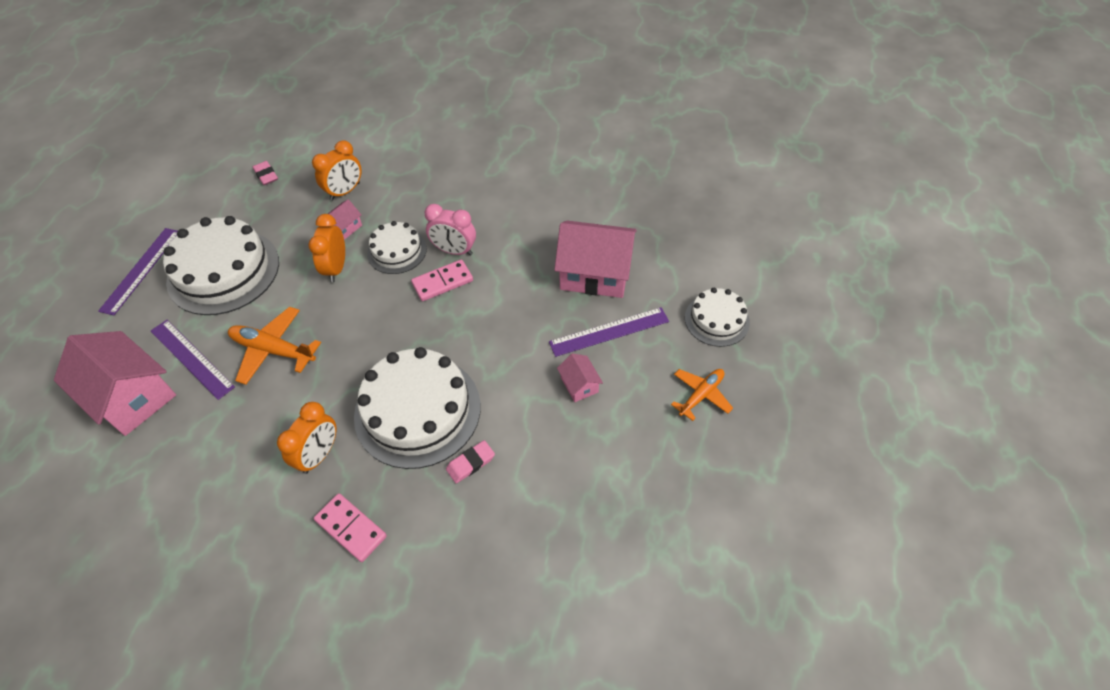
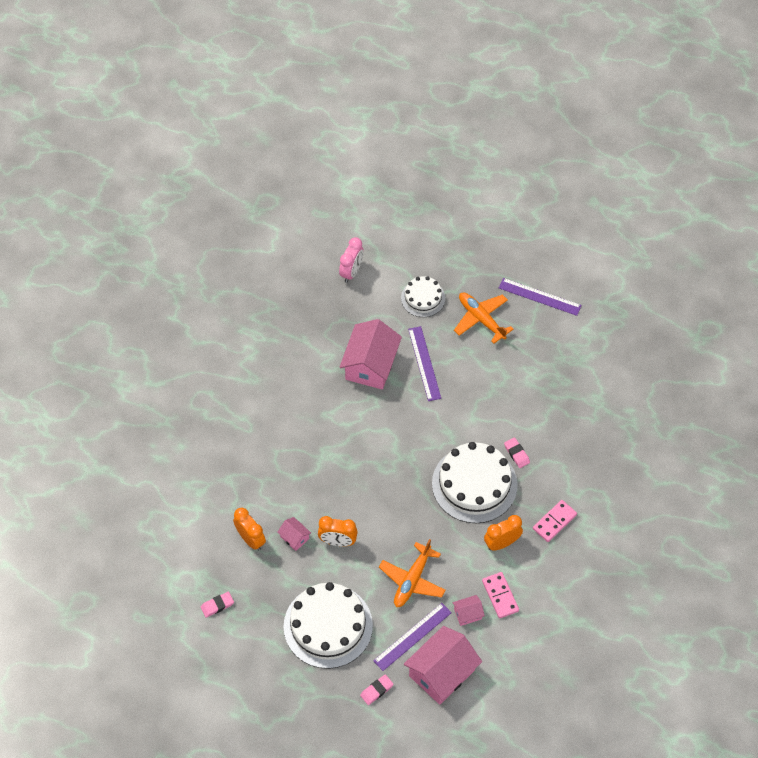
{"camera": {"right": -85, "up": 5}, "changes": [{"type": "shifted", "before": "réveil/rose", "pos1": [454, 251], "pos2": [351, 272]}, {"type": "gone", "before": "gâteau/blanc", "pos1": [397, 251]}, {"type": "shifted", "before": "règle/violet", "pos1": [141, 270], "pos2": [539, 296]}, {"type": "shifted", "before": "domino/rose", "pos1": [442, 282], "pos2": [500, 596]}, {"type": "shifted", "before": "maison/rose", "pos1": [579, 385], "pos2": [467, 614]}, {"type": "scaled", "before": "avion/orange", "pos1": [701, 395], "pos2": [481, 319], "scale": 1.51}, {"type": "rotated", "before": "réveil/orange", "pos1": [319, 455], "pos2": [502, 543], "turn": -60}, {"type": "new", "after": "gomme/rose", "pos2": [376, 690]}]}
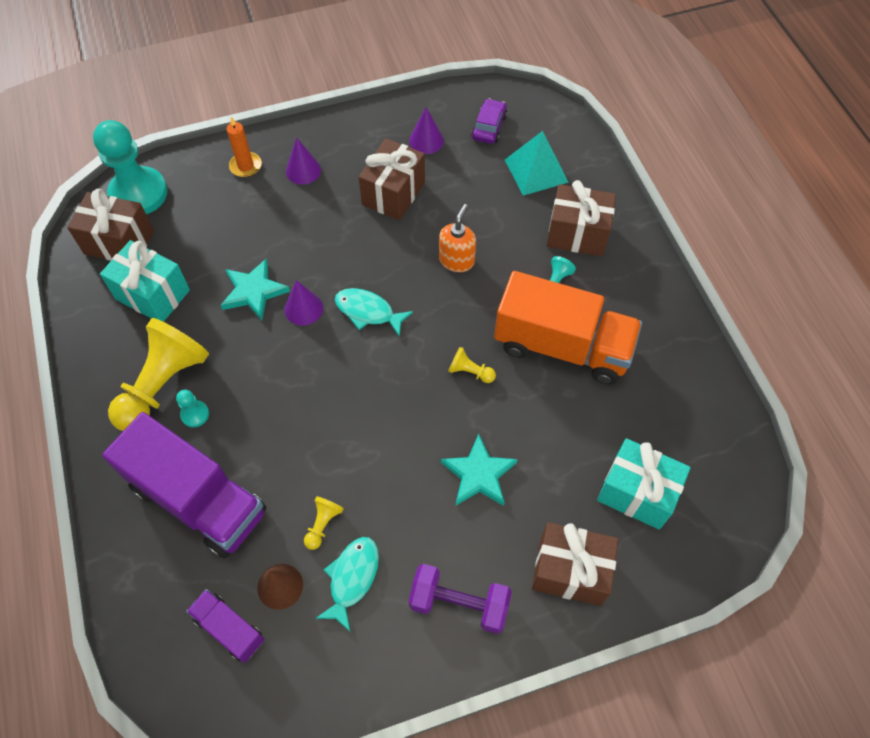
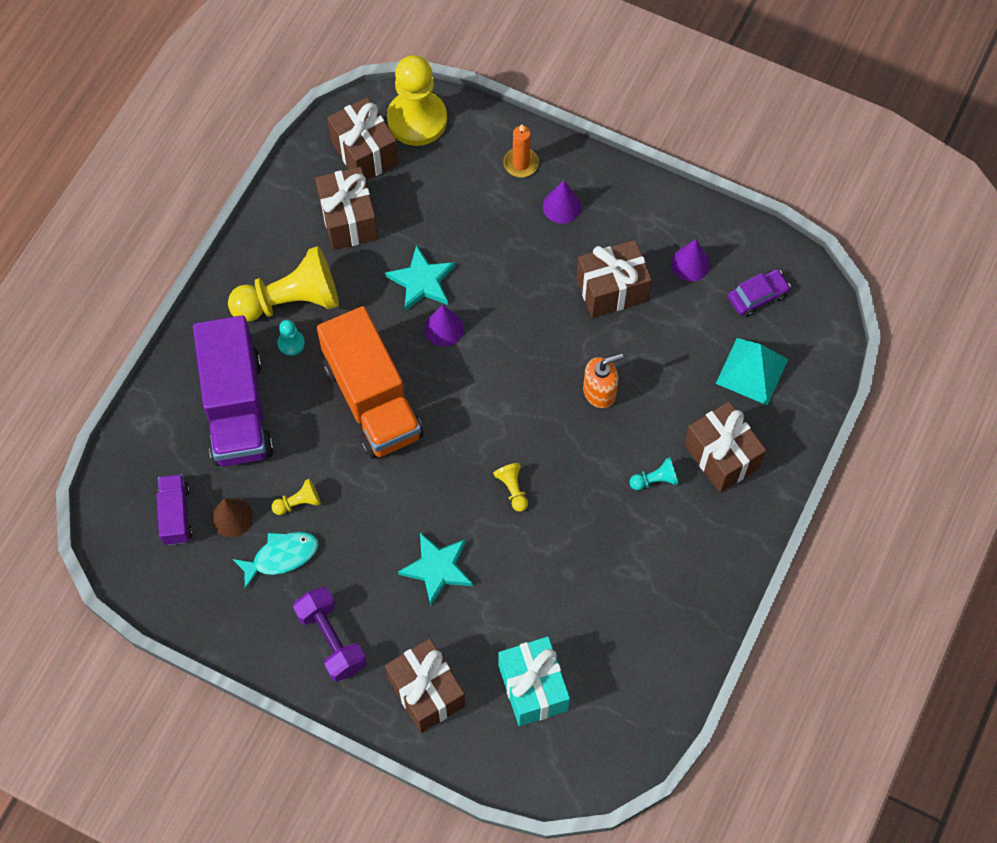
{"camera": {"right": 45, "up": 5}, "changes": [{"type": "repainted", "before": "pion/turquoise", "after": "pion/jaune", "pos1": [138, 193], "pos2": [417, 120]}, {"type": "repainted", "before": "cadeau/turquoise", "after": "cadeau/marron", "pos1": [153, 295], "pos2": [348, 220]}, {"type": "shifted", "before": "camion/orange", "pos1": [562, 346], "pos2": [372, 400]}, {"type": "gone", "before": "poisson/turquoise", "pos1": [368, 312]}]}
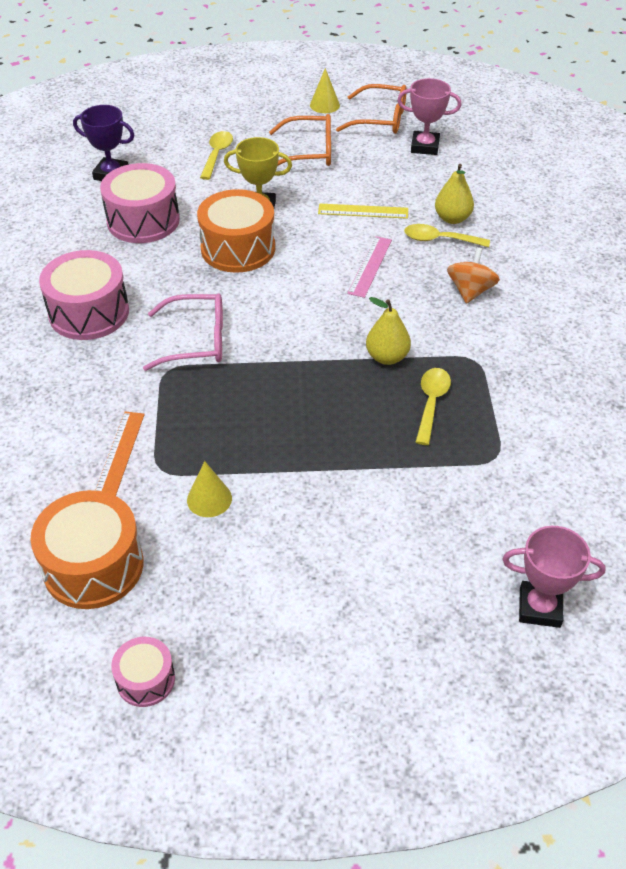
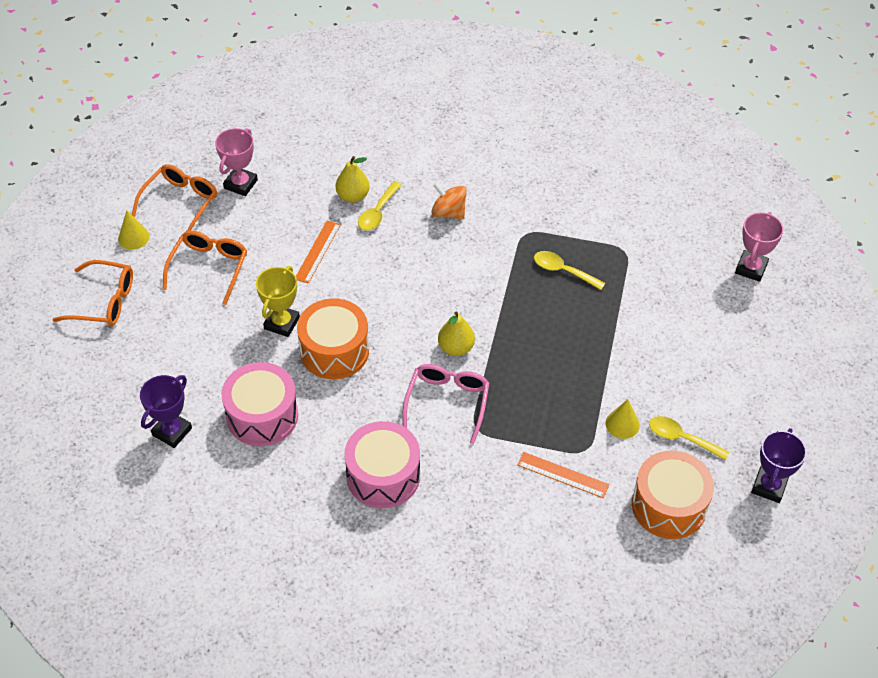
{"camera": {"right": -75, "up": 5}, "changes": [{"type": "shifted", "before": "cuillère/jaune", "pos1": [217, 155], "pos2": [681, 438]}, {"type": "repainted", "before": "règle/jaune", "after": "règle/orange", "pos1": [363, 211], "pos2": [318, 251]}, {"type": "gone", "before": "règle/rose", "pos1": [370, 266]}, {"type": "shifted", "before": "poire/jaune", "pos1": [387, 357], "pos2": [456, 348]}, {"type": "swapped", "before": "tambour/rose", "after": "trophée/violet", "pos1": [145, 679], "pos2": [769, 486]}, {"type": "new", "after": "lunettes/orange", "pos2": [104, 302]}]}
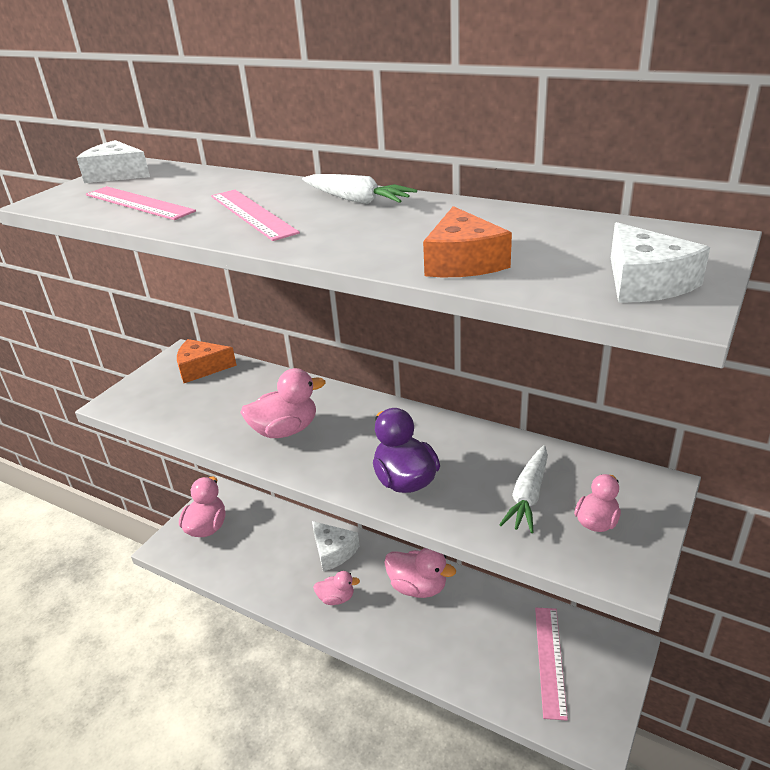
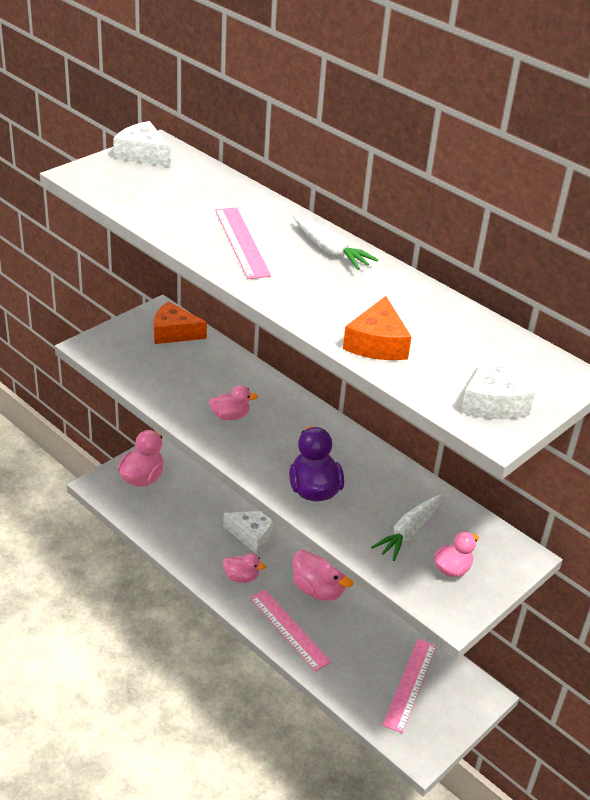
{"camera": {"right": 10, "up": 5}, "changes": [{"type": "shifted", "before": "règle/rose", "pos1": [138, 203], "pos2": [289, 629]}, {"type": "scaled", "before": "canard/rose", "pos1": [285, 430], "pos2": [230, 416], "scale": 0.62}, {"type": "rotated", "before": "fromage/blanc", "pos1": [333, 551], "pos2": [252, 535], "turn": -45}]}
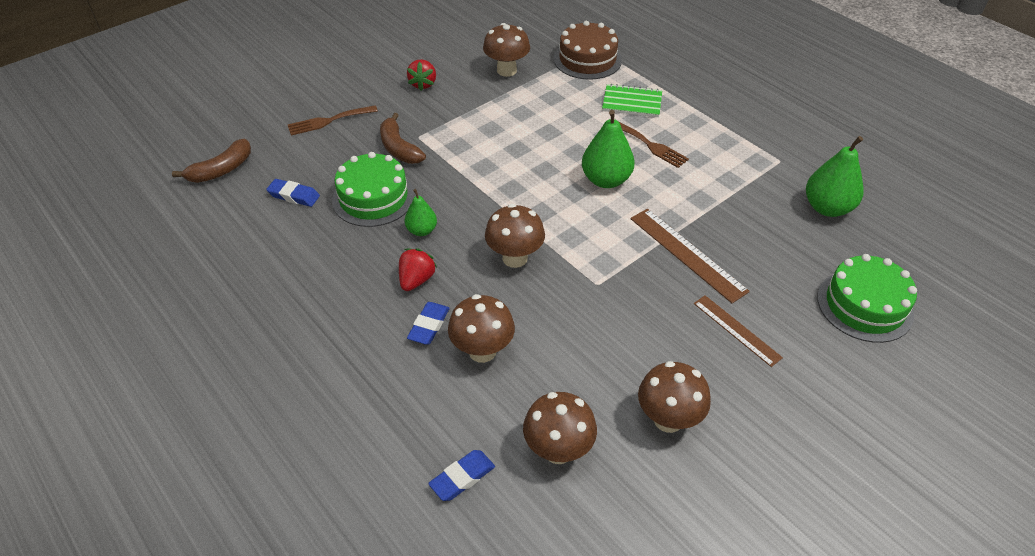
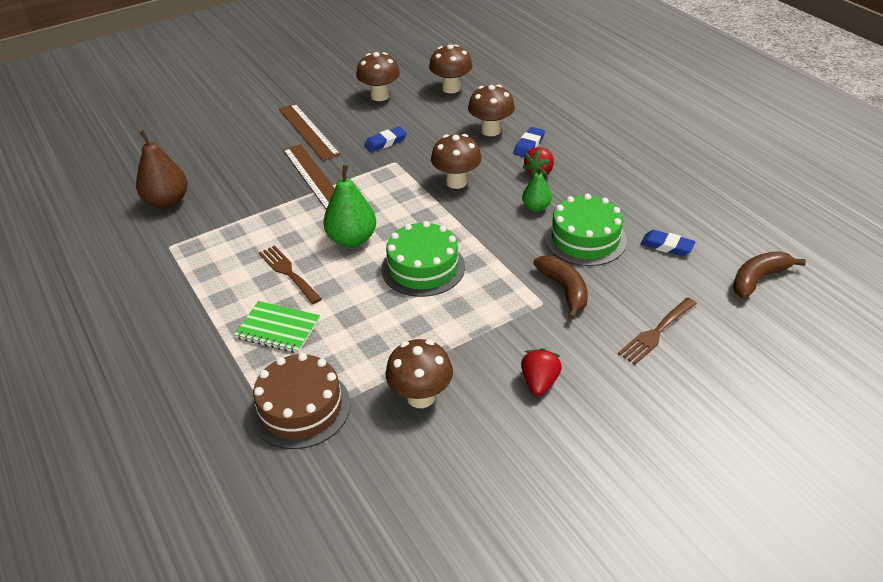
{"camera": {"right": -170, "up": -5}, "changes": [{"type": "rotated", "before": "fourchette/marron", "pos1": [328, 121], "pos2": [656, 333], "turn": 150}, {"type": "repainted", "before": "poire/vert", "after": "poire/marron", "pos1": [827, 208], "pos2": [167, 202]}, {"type": "shifted", "before": "gâteau/vert", "pos1": [864, 305], "pos2": [423, 267]}, {"type": "scaled", "before": "règle/marron", "pos1": [736, 330], "pos2": [308, 131], "scale": 1.53}, {"type": "shifted", "before": "gomme/bleu", "pos1": [462, 478], "pos2": [385, 142]}]}
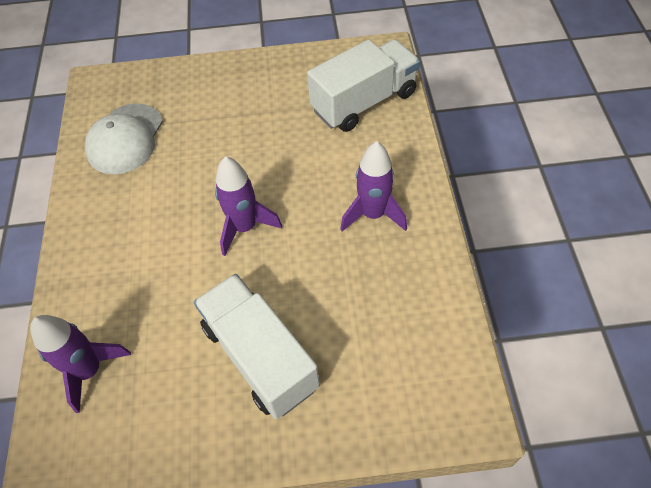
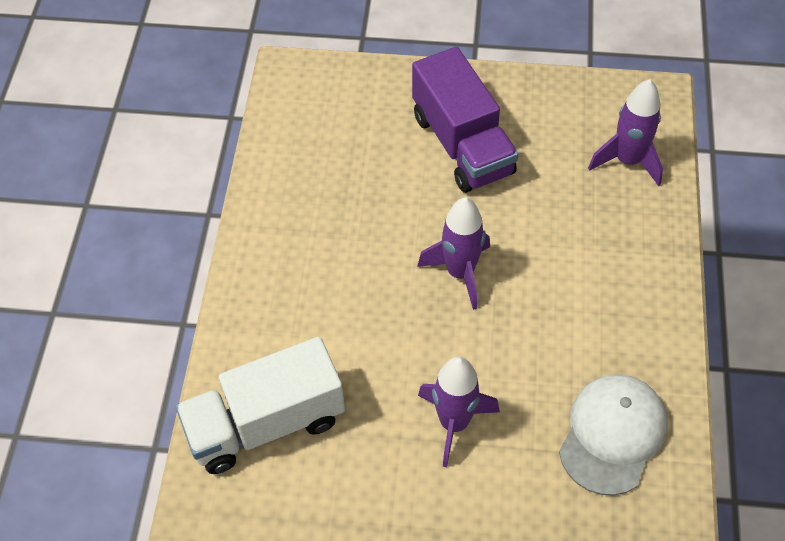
{"camera": {"right": -170, "up": 0}, "changes": [{"type": "shifted", "before": "fusée/violet", "pos1": [373, 214], "pos2": [454, 423]}, {"type": "repainted", "before": "camion/blanc", "after": "camion/violet", "pos1": [260, 356], "pos2": [462, 144]}]}
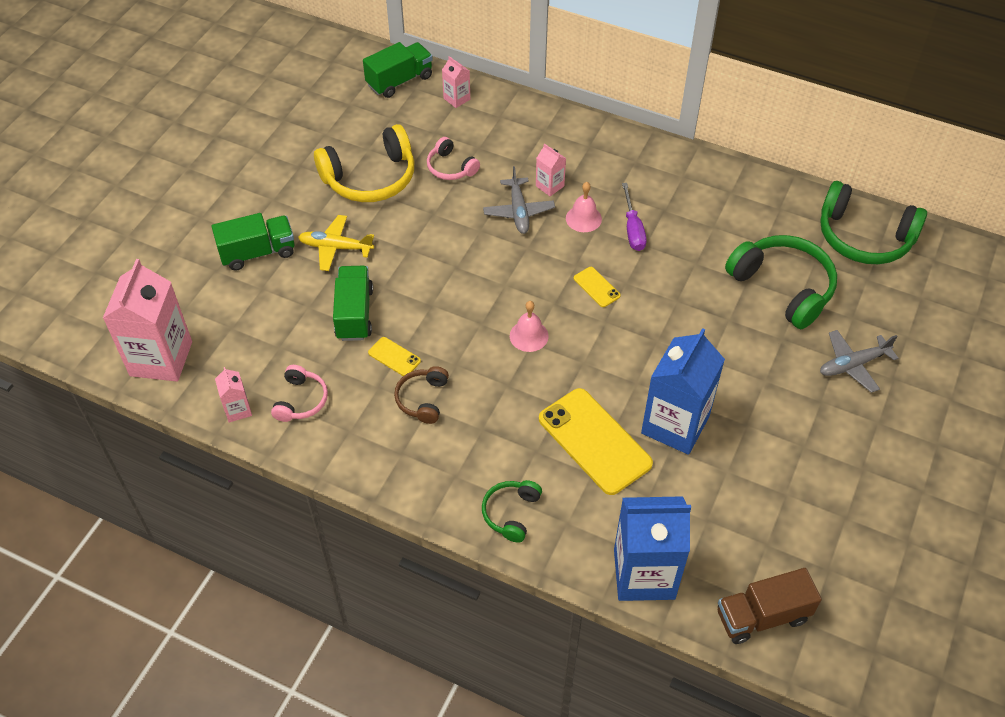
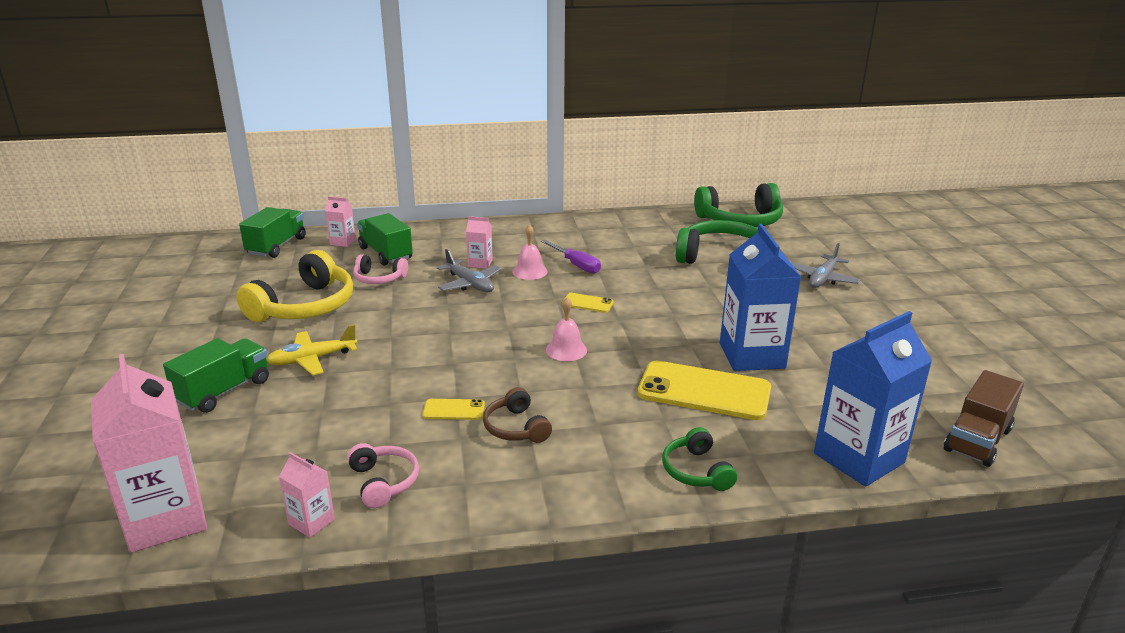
{"camera": {"right": -35, "up": -25}, "changes": [{"type": "shifted", "before": "camion/vert", "pos1": [354, 314], "pos2": [385, 253]}]}
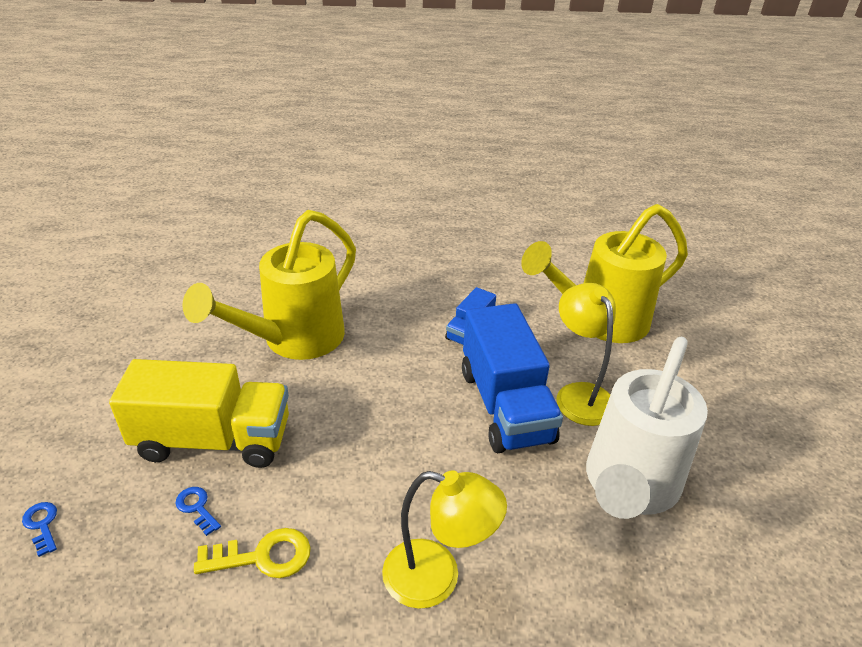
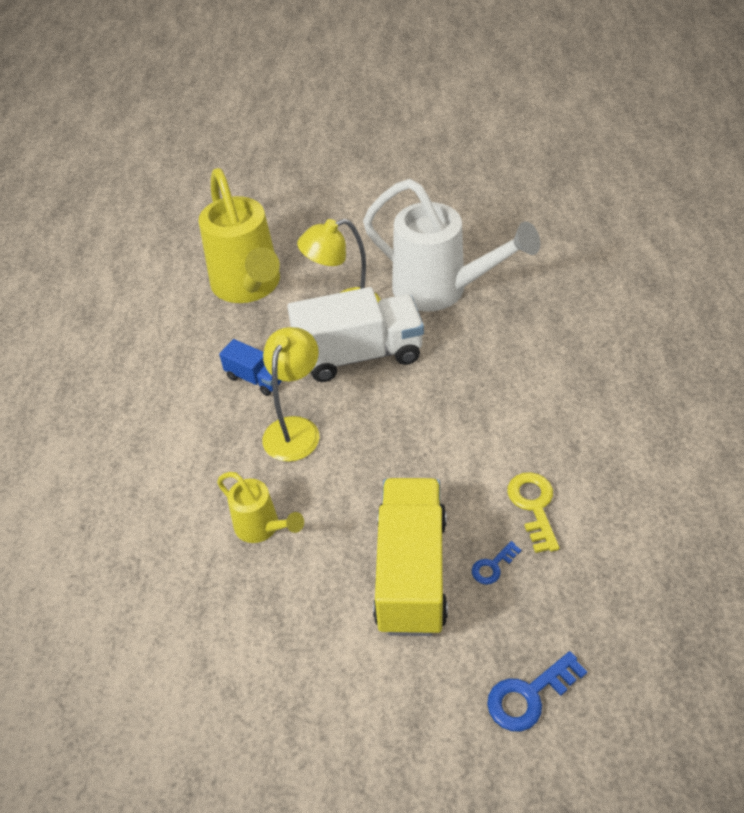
{"camera": {"right": -85, "up": 10}, "changes": [{"type": "scaled", "before": "arrosoir/jaune", "pos1": [293, 341], "pos2": [262, 528], "scale": 0.5}, {"type": "repainted", "before": "camion/bleu", "after": "camion/blanc", "pos1": [505, 405], "pos2": [359, 355]}, {"type": "shifted", "before": "lampe/jaune", "pos1": [437, 578], "pos2": [295, 429]}, {"type": "scaled", "before": "clé/bleu", "pos1": [42, 525], "pos2": [529, 695], "scale": 1.68}]}
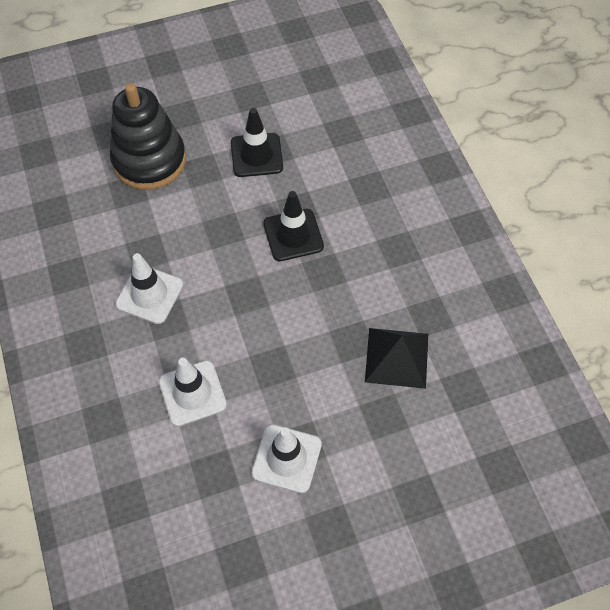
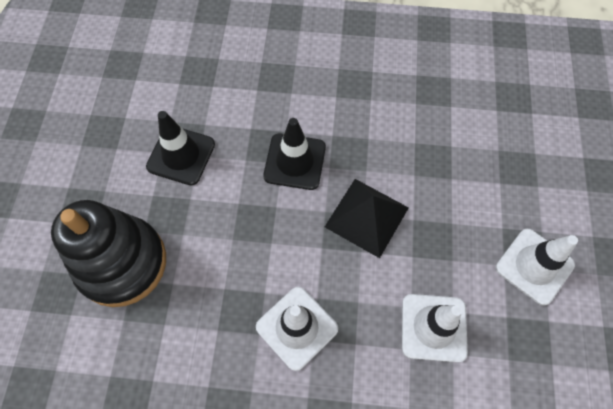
{"camera": {"right": -65, "up": 5}, "changes": [{"type": "shifted", "before": "pyramide/noir", "pos1": [396, 357], "pos2": [367, 217]}]}
